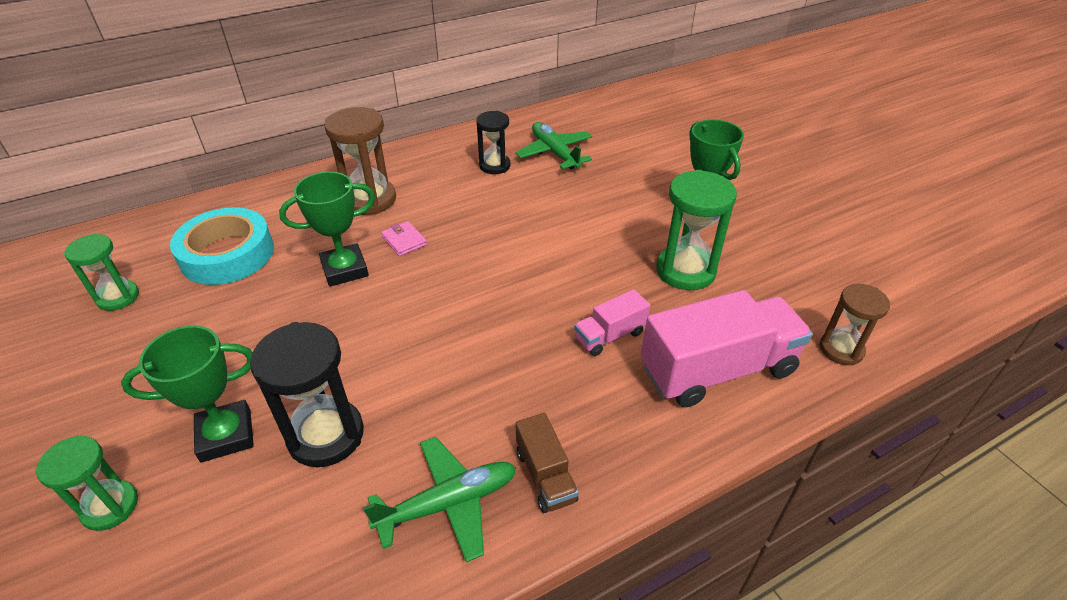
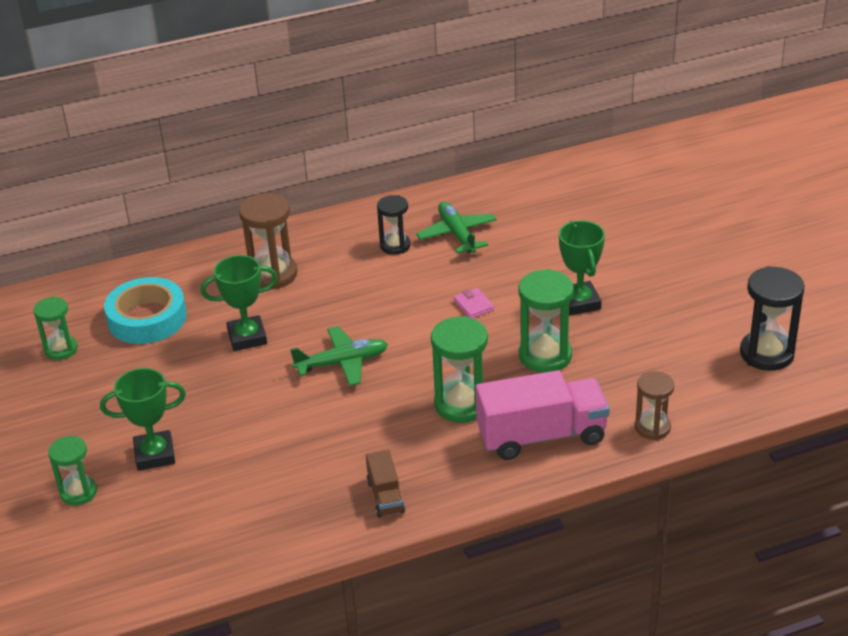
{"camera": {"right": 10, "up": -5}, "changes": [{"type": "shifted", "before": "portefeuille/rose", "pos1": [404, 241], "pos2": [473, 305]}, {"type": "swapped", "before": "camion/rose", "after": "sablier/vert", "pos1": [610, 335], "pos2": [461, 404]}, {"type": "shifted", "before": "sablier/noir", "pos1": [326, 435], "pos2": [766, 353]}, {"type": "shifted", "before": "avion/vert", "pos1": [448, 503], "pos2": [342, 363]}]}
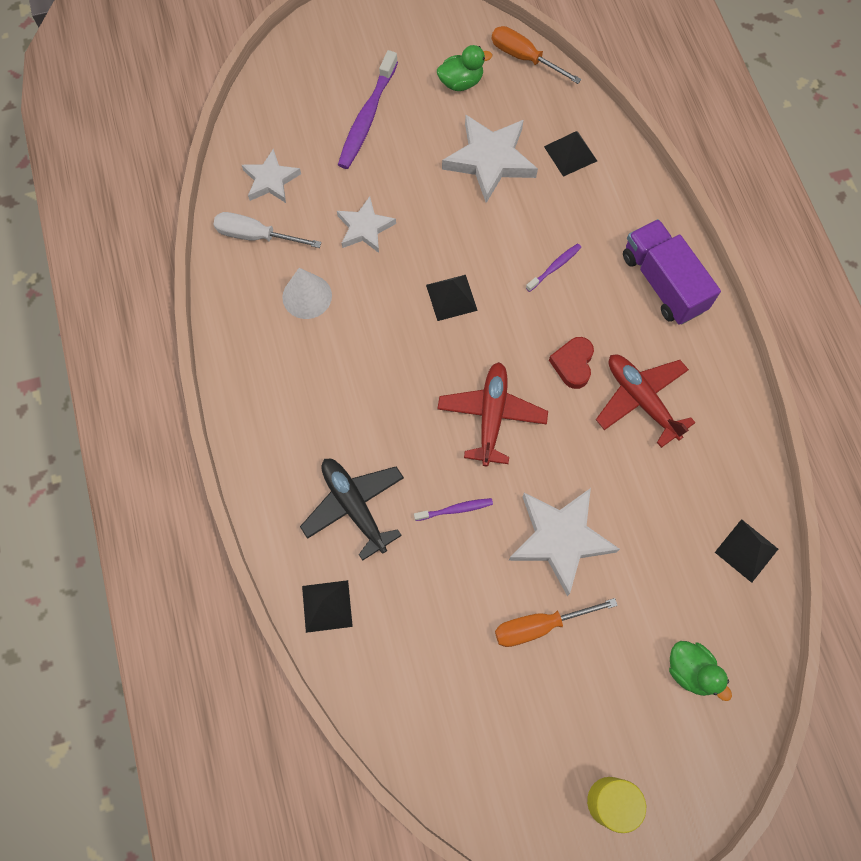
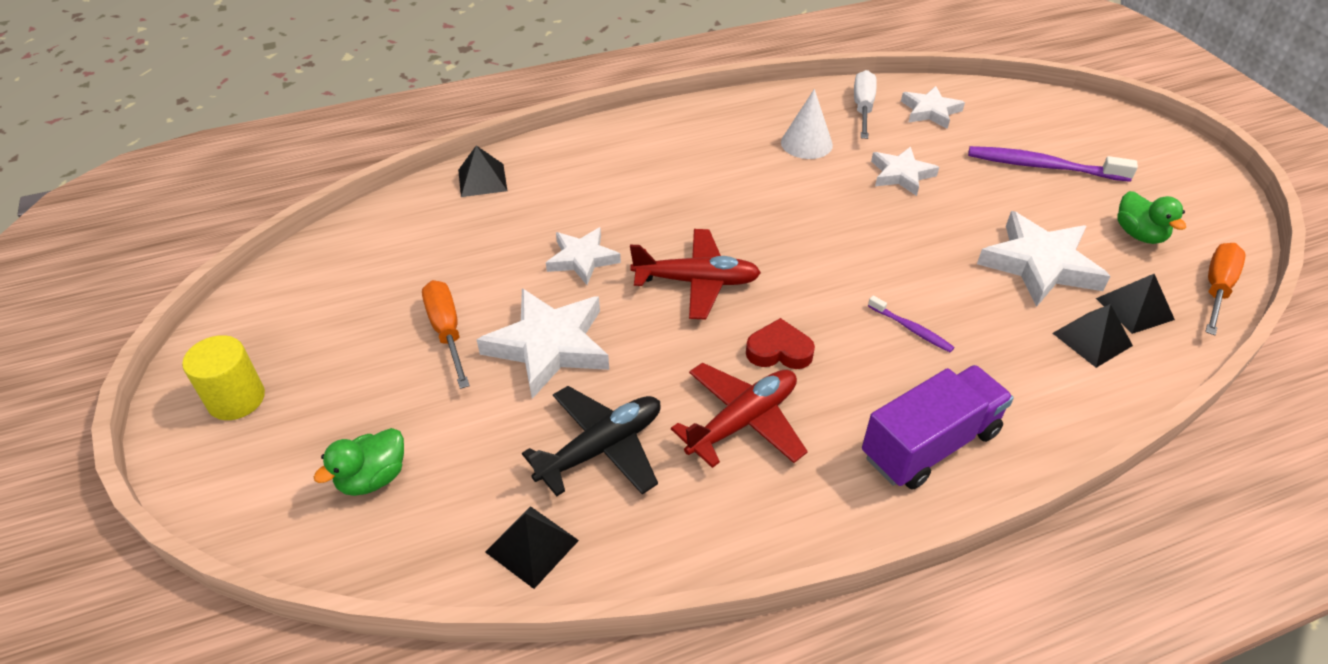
{"camera": {"right": 85, "up": -25}, "changes": [{"type": "shifted", "before": "pyramide/noir", "pos1": [451, 297], "pos2": [1135, 309]}, {"type": "shifted", "before": "avion/noir", "pos1": [354, 506], "pos2": [601, 448]}, {"type": "swapped", "before": "brosse à dents/violet", "after": "étoile/blanc", "pos1": [455, 509], "pos2": [582, 259]}]}
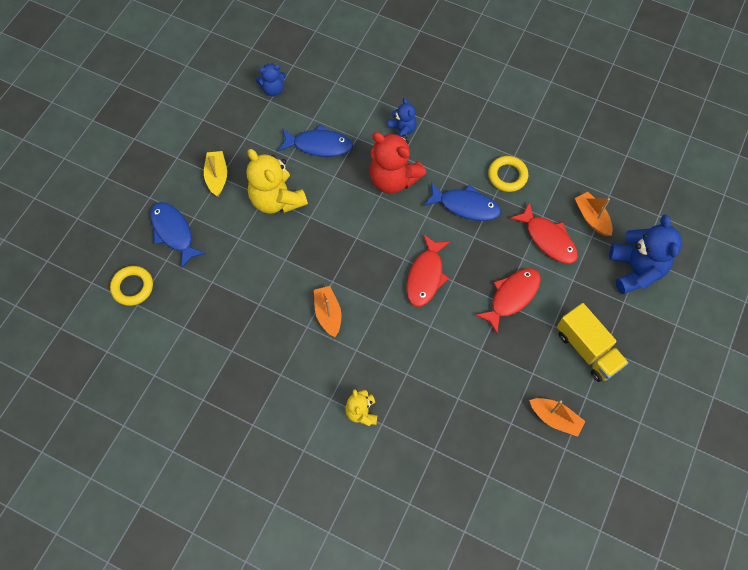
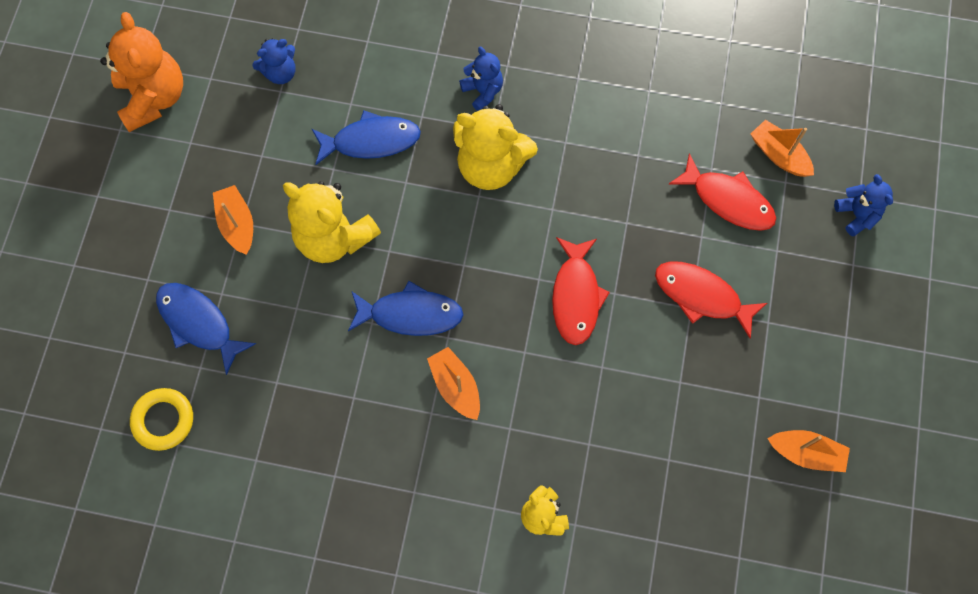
{"camera": {"right": -15, "up": 5}, "changes": [{"type": "repainted", "before": "ours en peluche/rouge", "after": "ours en peluche/jaune", "pos1": [393, 179], "pos2": [491, 165]}, {"type": "repainted", "before": "bateau/jaune", "after": "bateau/orange", "pos1": [217, 176], "pos2": [237, 224]}, {"type": "gone", "before": "anneau/jaune", "pos1": [507, 176]}, {"type": "shifted", "before": "poisson/bleu", "pos1": [465, 206], "pos2": [410, 314]}, {"type": "scaled", "before": "ours en peluche/bleu", "pos1": [635, 270], "pos2": [856, 215], "scale": 0.55}, {"type": "rotated", "before": "poisson/rouge", "pos1": [512, 297], "pos2": [702, 296], "turn": -90}, {"type": "gone", "before": "camion/jaune", "pos1": [587, 349]}, {"type": "new", "after": "ours en peluche/orange", "pos2": [153, 97]}]}
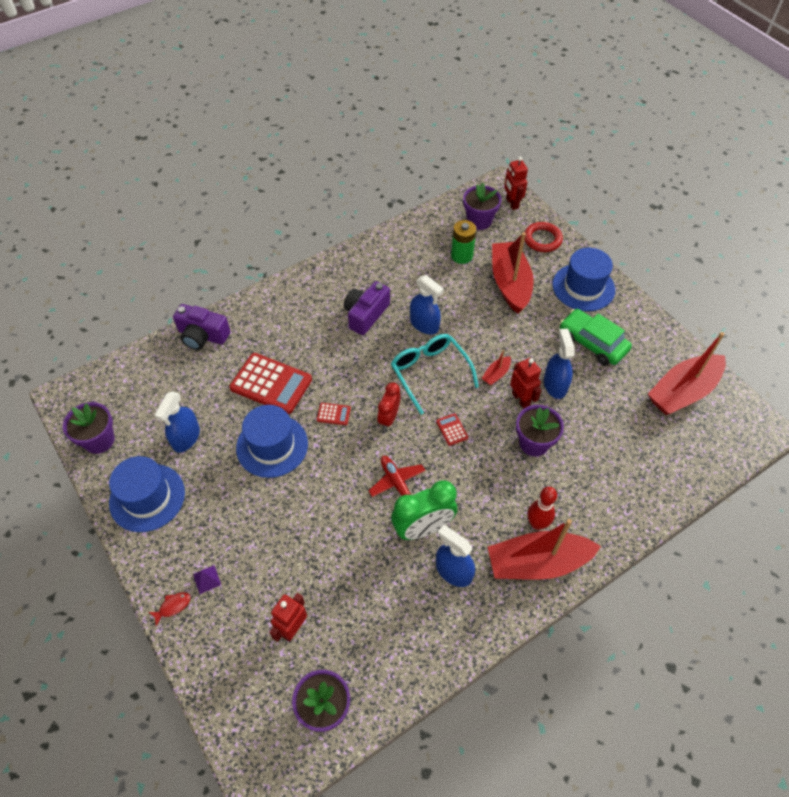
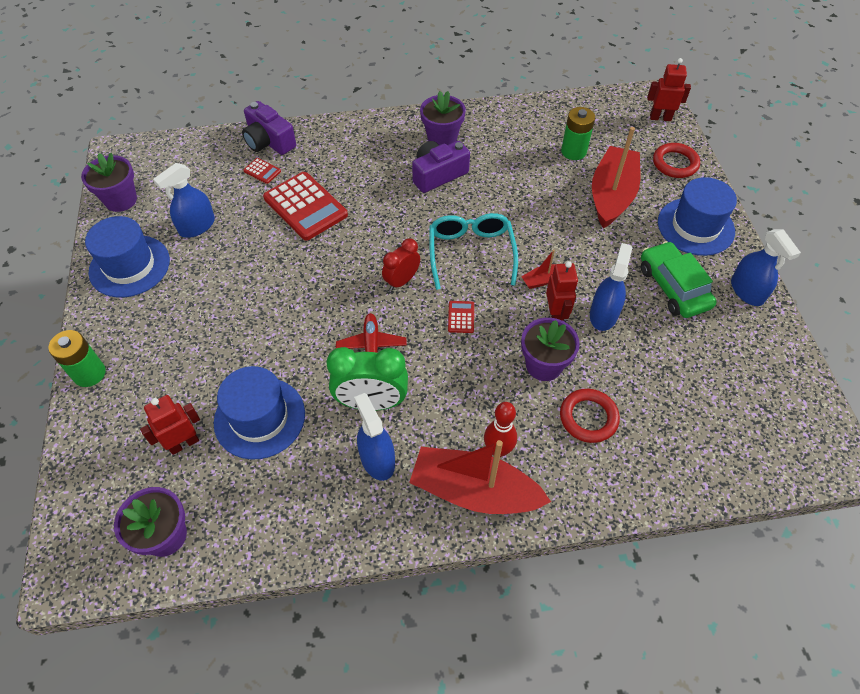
{"camera": {"right": 25, "up": 0}, "changes": [{"type": "rotated", "before": "robot/rouge", "pos1": [512, 203], "pos2": [660, 117], "turn": 90}, {"type": "shifted", "before": "pot de fleurs/violet", "pos1": [479, 221], "pos2": [442, 138]}, {"type": "shifted", "before": "vaporisateur/bleu", "pos1": [424, 324], "pos2": [747, 291]}, {"type": "gone", "before": "bateau/rouge", "pos1": [682, 392]}, {"type": "shifted", "before": "calculatrice/rouge", "pos1": [333, 414], "pos2": [262, 171]}, {"type": "shifted", "before": "chapeau/bleu", "pos1": [272, 446], "pos2": [259, 418]}, {"type": "gone", "before": "pyramide/violet", "pos1": [207, 579]}, {"type": "swapped", "before": "poisson/rouge", "after": "pile/vert", "pos1": [173, 606], "pos2": [89, 373]}, {"type": "new", "after": "anneau/rouge", "pos2": [588, 418]}]}
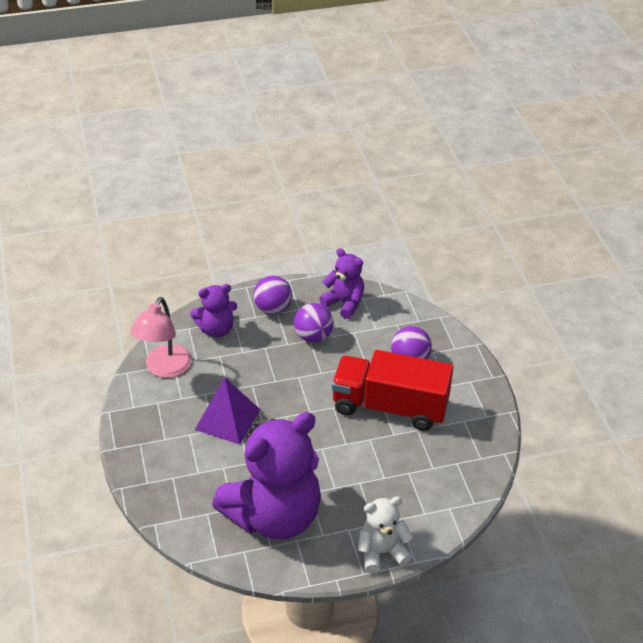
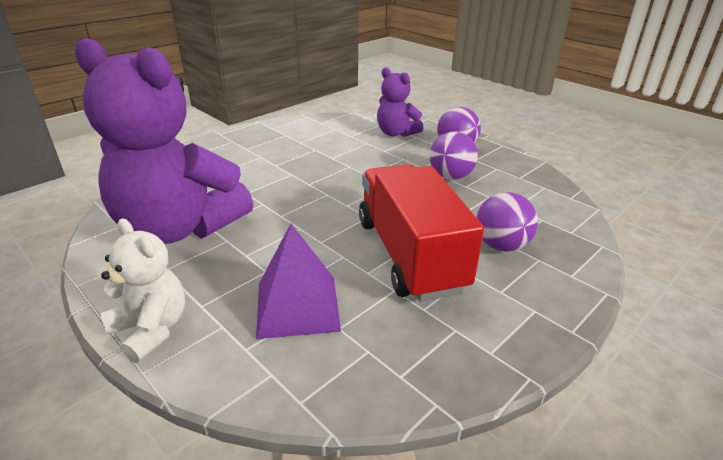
{"camera": {"right": 60, "up": -10}, "changes": [{"type": "gone", "before": "ours en peluche/violet", "pos1": [344, 303]}, {"type": "gone", "before": "lampe/rose", "pos1": [164, 369]}, {"type": "shifted", "before": "pyramide/violet", "pos1": [227, 419], "pos2": [297, 306]}]}
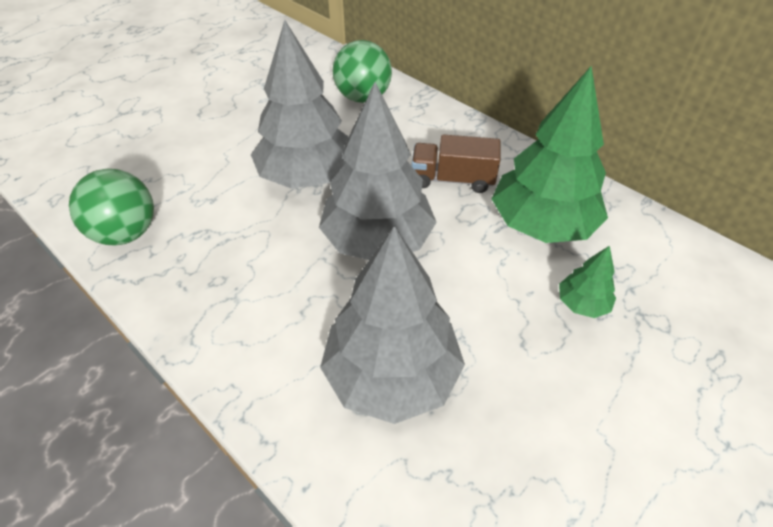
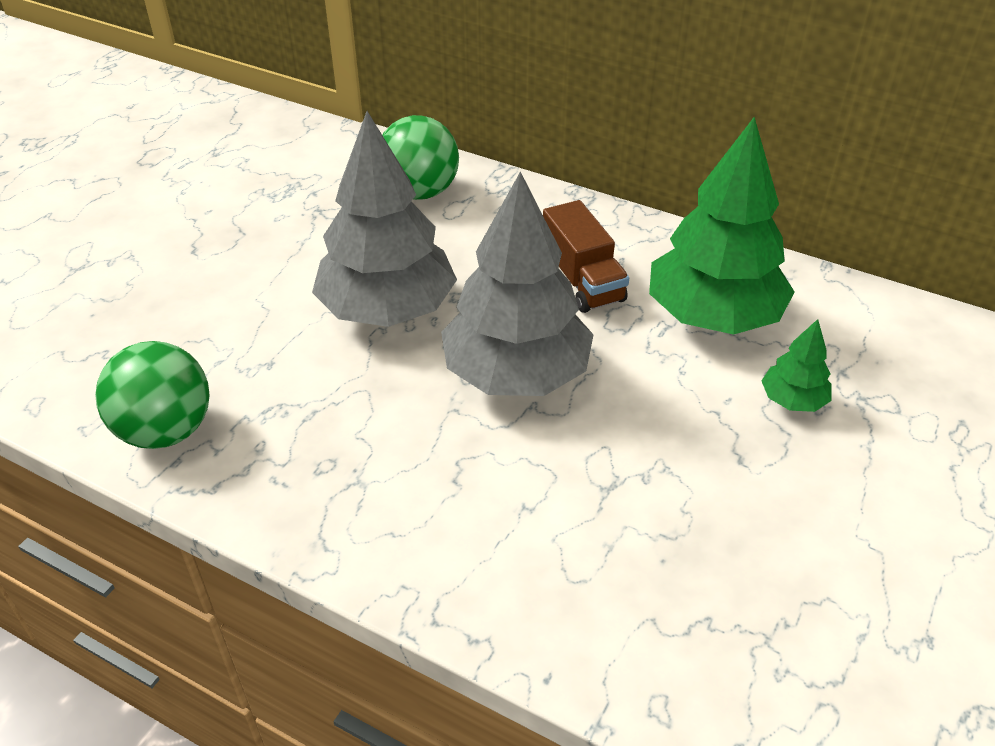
{"camera": {"right": -15, "up": -5}, "changes": [{"type": "rotated", "before": "camion/marron", "pos1": [452, 179], "pos2": [582, 280], "turn": -105}, {"type": "gone", "before": "arbre/gris", "pos1": [391, 375]}]}
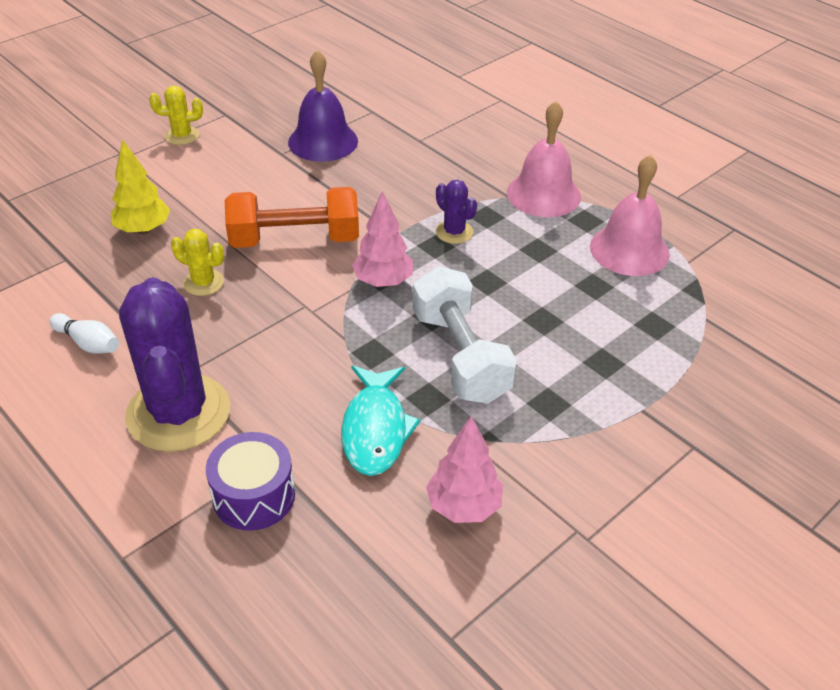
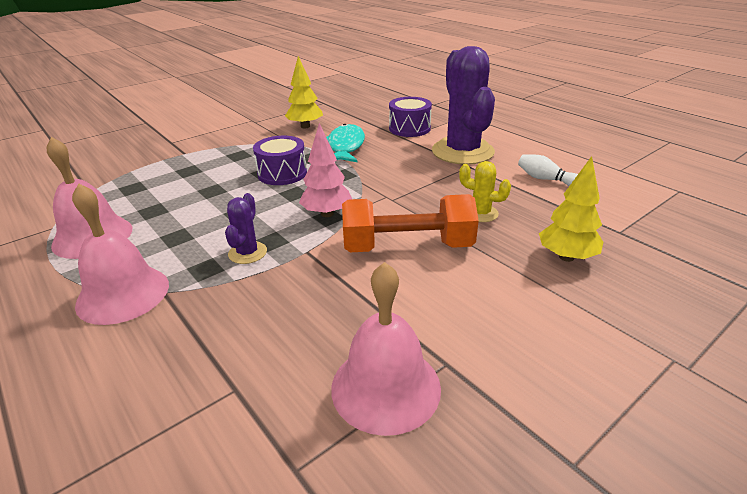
{"camera": {"right": -175, "up": -10}, "changes": [{"type": "repainted", "before": "cloche/violet", "after": "cloche/rose", "pos1": [323, 141], "pos2": [385, 387]}, {"type": "gone", "before": "cactus/jaune", "pos1": [182, 136]}, {"type": "rotated", "before": "cactus/violet", "pos1": [454, 232], "pos2": [247, 253], "turn": 45}, {"type": "swapped", "before": "haltère/blanc", "after": "tambour/violet", "pos1": [461, 356], "pos2": [282, 173]}, {"type": "repainted", "before": "arbre/rose", "after": "arbre/jaune", "pos1": [463, 506], "pos2": [305, 126]}]}
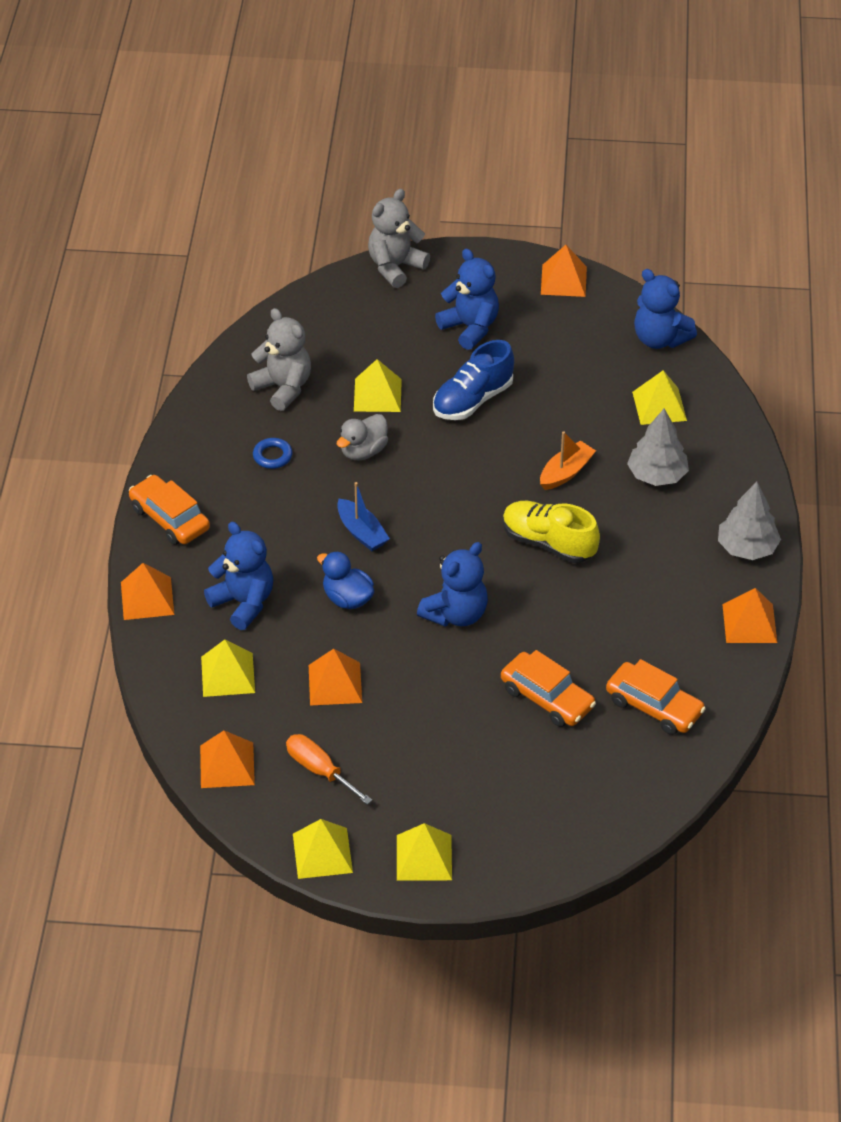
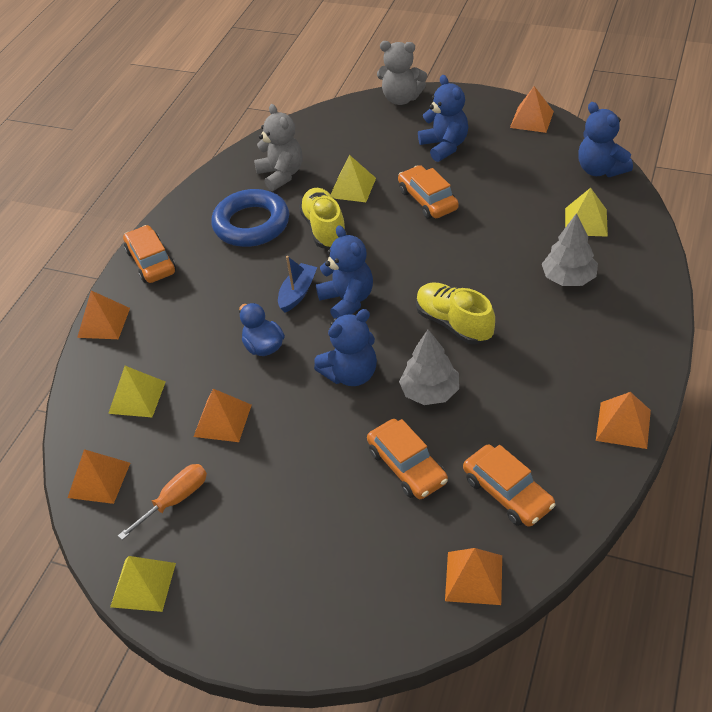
{"camera": {"right": 20, "up": 0}, "changes": [{"type": "rotated", "before": "ours en peluche/gris", "pos1": [395, 267], "pos2": [401, 99], "turn": -135}, {"type": "swapped", "before": "chaussure/bleu", "after": "voiture/orange", "pos1": [472, 400], "pos2": [427, 200]}, {"type": "swapped", "before": "canard/gris", "after": "chaussure/jaune", "pos1": [363, 451], "pos2": [324, 229]}, {"type": "gone", "before": "bateau/orange", "pos1": [566, 472]}, {"type": "scaled", "before": "anneau/bleu", "pos1": [272, 456], "pos2": [251, 224], "scale": 2.38}, {"type": "rotated", "before": "bateau/bleu", "pos1": [361, 532], "pos2": [297, 293], "turn": -135}, {"type": "shifted", "before": "arbre/gris", "pos1": [747, 548], "pos2": [430, 392]}, {"type": "shifted", "before": "ours en peluche/bleu", "pos1": [243, 603], "pos2": [347, 300]}, {"type": "rotated", "before": "tournevis/orange", "pos1": [319, 770], "pos2": [175, 500], "turn": 75}, {"type": "gone", "before": "pyramide/jaune", "pos1": [424, 857]}, {"type": "new", "after": "pyramide/orange", "pos2": [474, 577]}]}
